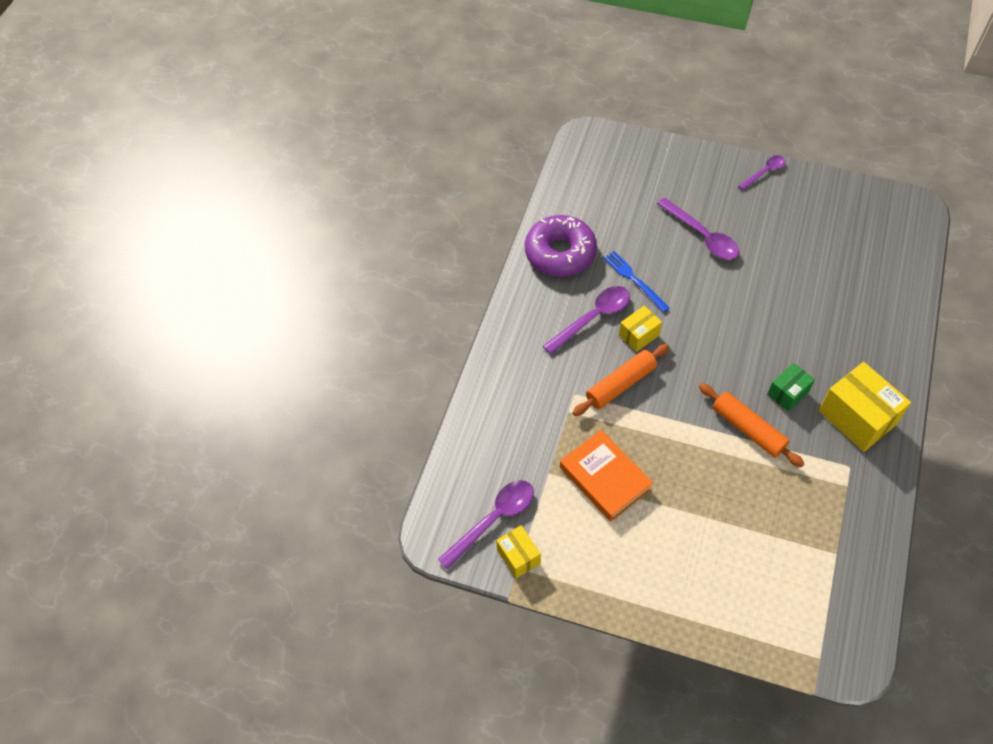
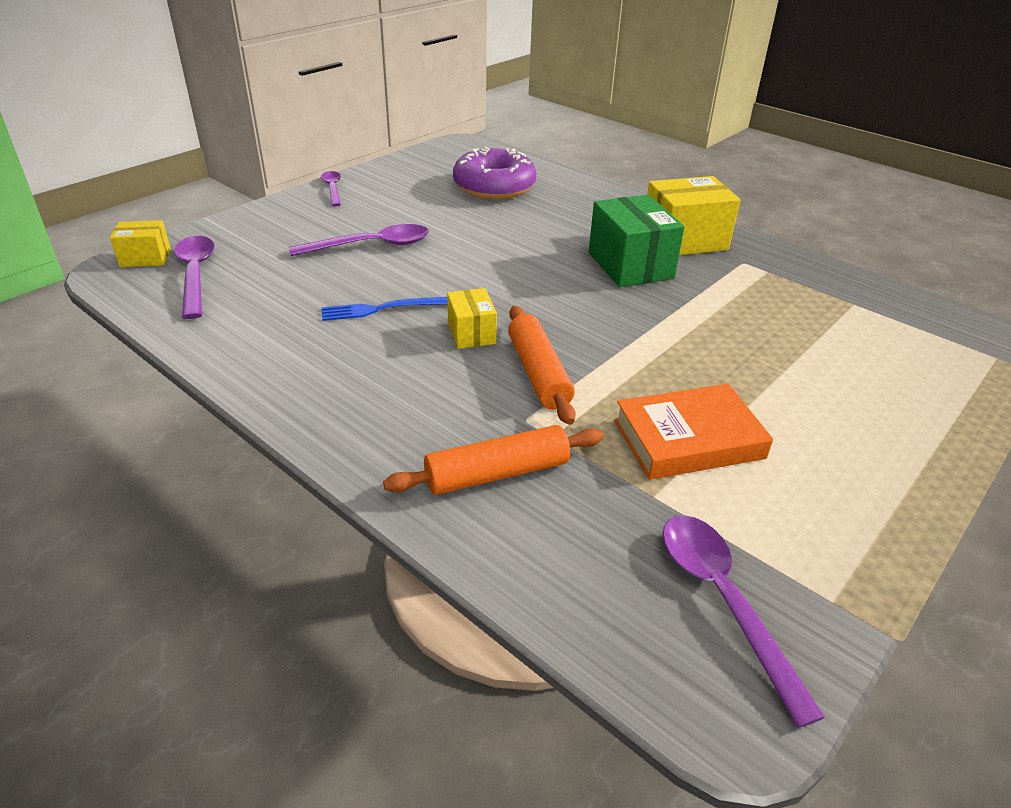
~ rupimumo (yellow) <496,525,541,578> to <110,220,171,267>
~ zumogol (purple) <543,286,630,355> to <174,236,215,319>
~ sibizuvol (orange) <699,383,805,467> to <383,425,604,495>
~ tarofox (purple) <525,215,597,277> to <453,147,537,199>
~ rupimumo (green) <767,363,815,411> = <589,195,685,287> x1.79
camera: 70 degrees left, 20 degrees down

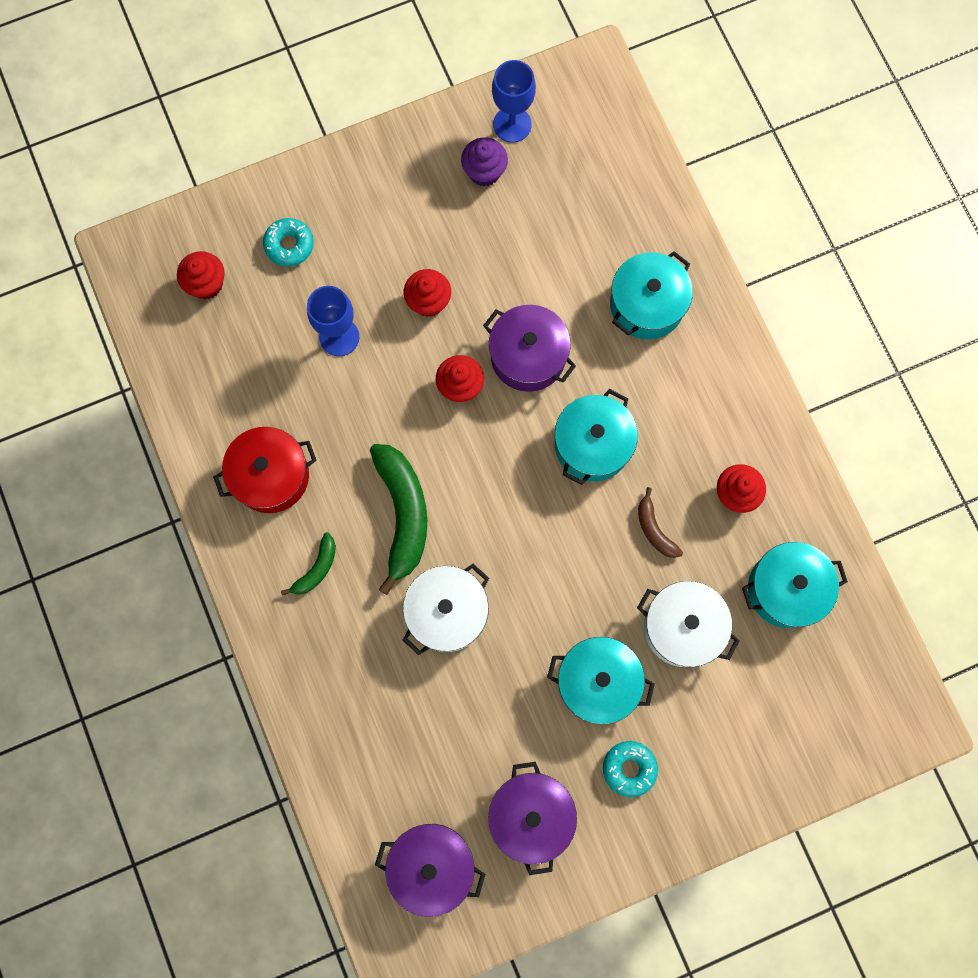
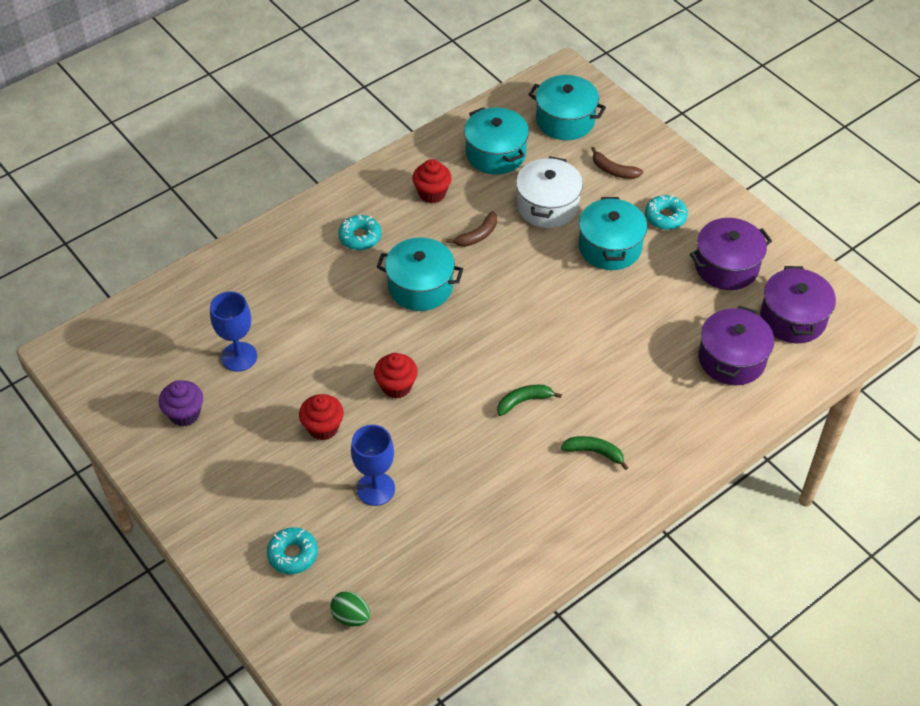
~ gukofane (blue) <492,60,536,143> to <210,291,257,372>
~ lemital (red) <177,251,225,299> to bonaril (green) <330,591,370,626>
+ tarofox (turquoise) <338,215,381,250>
~ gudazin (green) <370,444,427,595> = <497,385,562,416> x0.50
~ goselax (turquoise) <610,251,693,339> to <528,75,606,140>
+ gudazin (brown) <591,147,643,179>
~ goselax (purple) <483,305,576,392> to <698,306,774,385>
- goselax (red) <213,427,317,513>
- goselax (white) <403,564,489,655>
camera: 105 degrees left, 25 degrees down

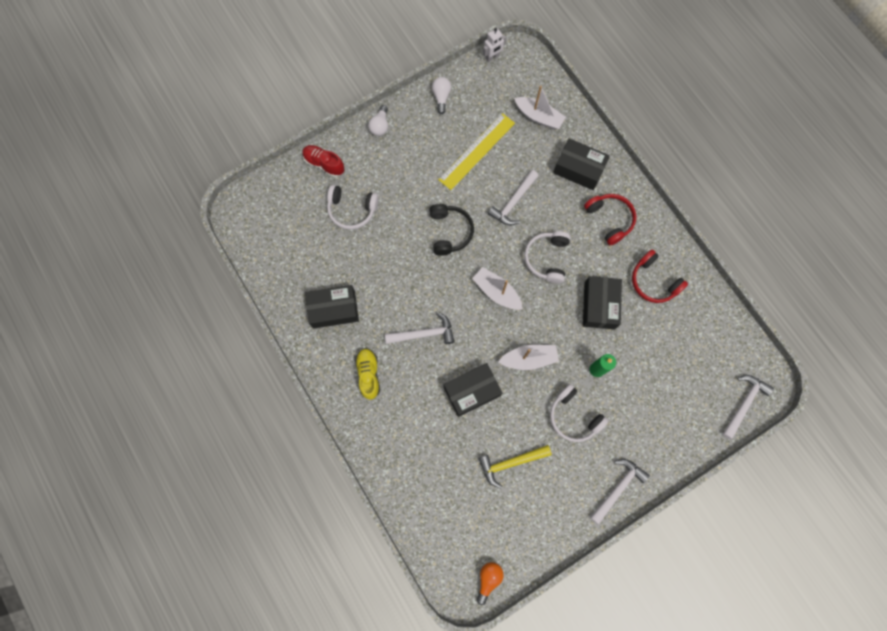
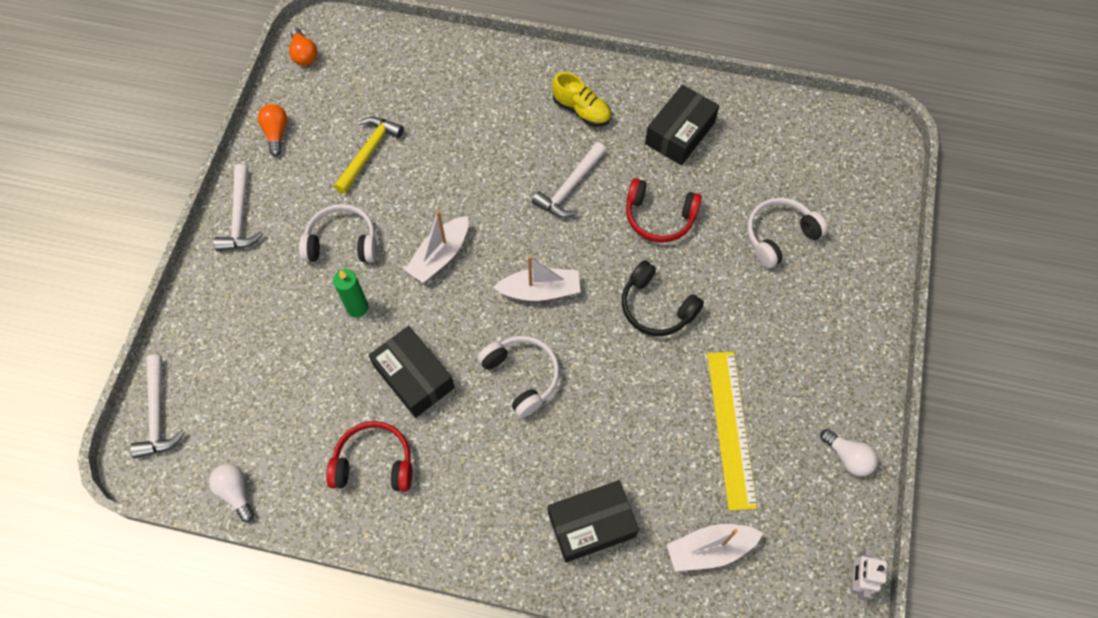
~ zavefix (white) <368,105,388,136> to <209,464,254,522>
+ zavefix (orange) <258,104,288,156>
~ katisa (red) <584,194,636,245> to <626,178,702,243>
- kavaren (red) <303,145,344,177>
- rupimumo (black) <444,363,502,417>
- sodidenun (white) <488,170,539,225>
camera: 135 degrees right, 10 degrees down

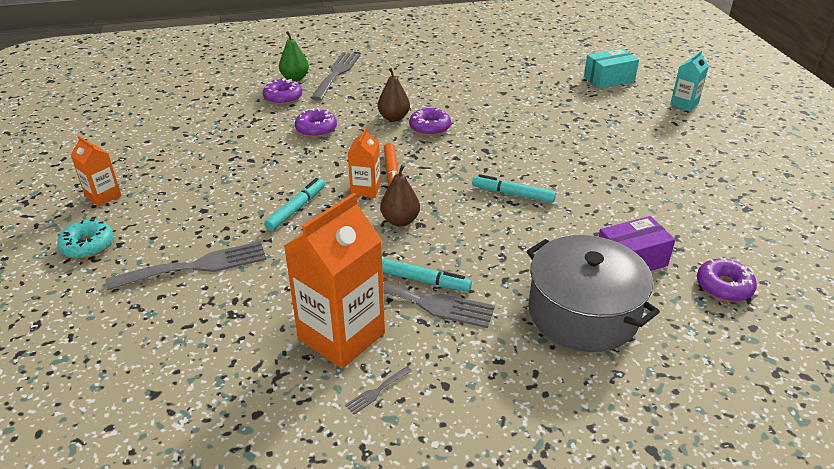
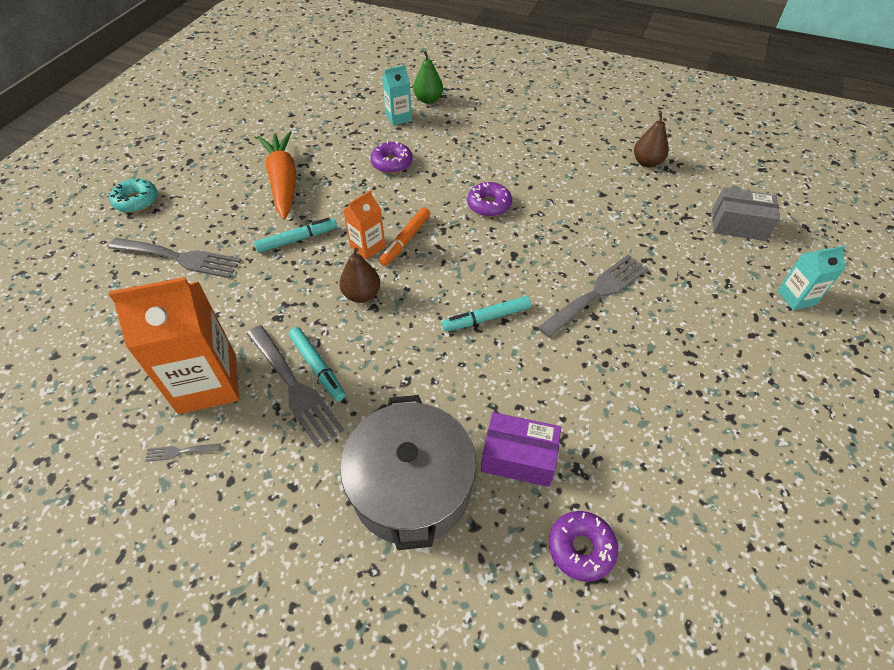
+ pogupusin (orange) <258,131,296,220>
~ tarofox (purple) <263,79,302,105> to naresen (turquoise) <382,65,412,125>
~ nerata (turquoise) <472,174,556,203> = <442,296,531,331> 75 degrees counterclockwise
~ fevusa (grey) <311,52,360,101> to <537,255,648,338>
~ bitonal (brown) <378,68,410,122> to <634,112,669,167>
~ rupimumo (turquoise) <584,48,639,89> to rupimumo (grey) <712,187,780,241>
- naresen (orange) <71,136,121,207>
camera: 35 degrees right, 15 degrees up

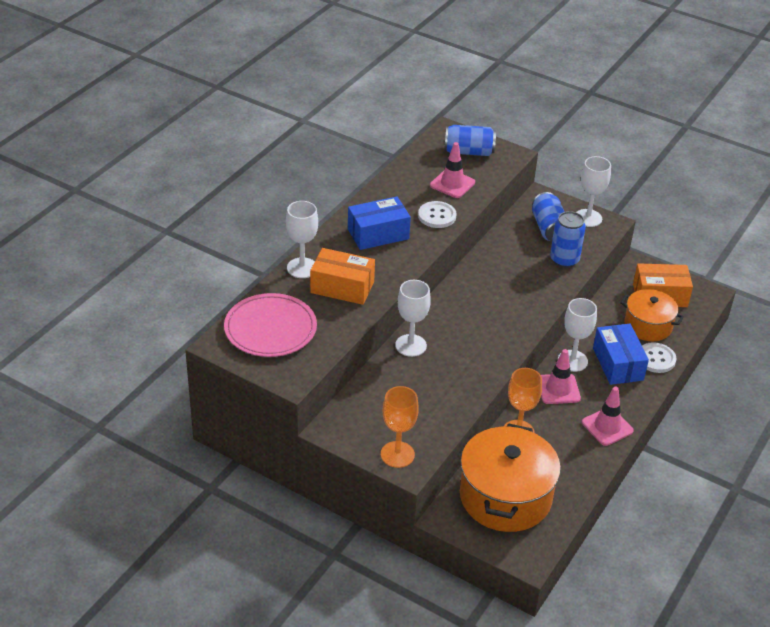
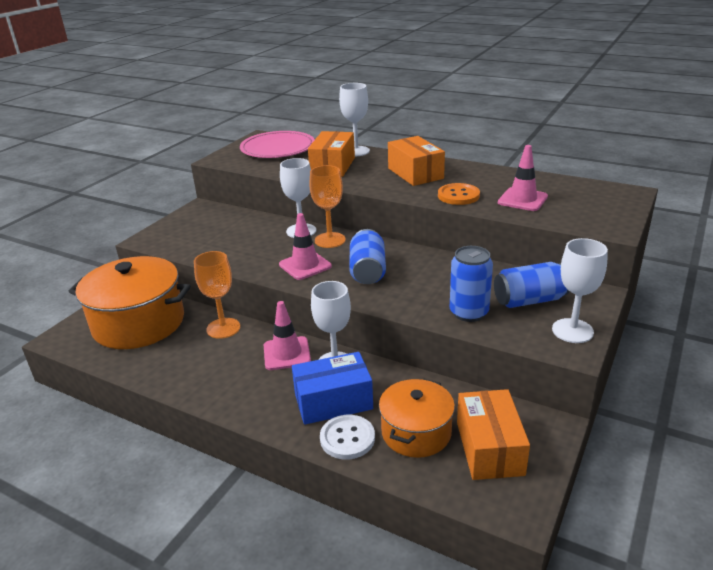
~ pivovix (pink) <582,387,634,446> to <279,213,332,280>
~ gukofane (orange) <381,386,419,468> to <310,165,346,248>
~ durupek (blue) <444,125,496,156> to <349,229,386,284>
~ rupimumo (blue) <348,196,411,250> to rupimumo (orange) <388,136,445,186>
~ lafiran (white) <418,201,457,228> to lafiran (orange) <438,183,480,205>
camera: 90 degrees right, 10 degrees down

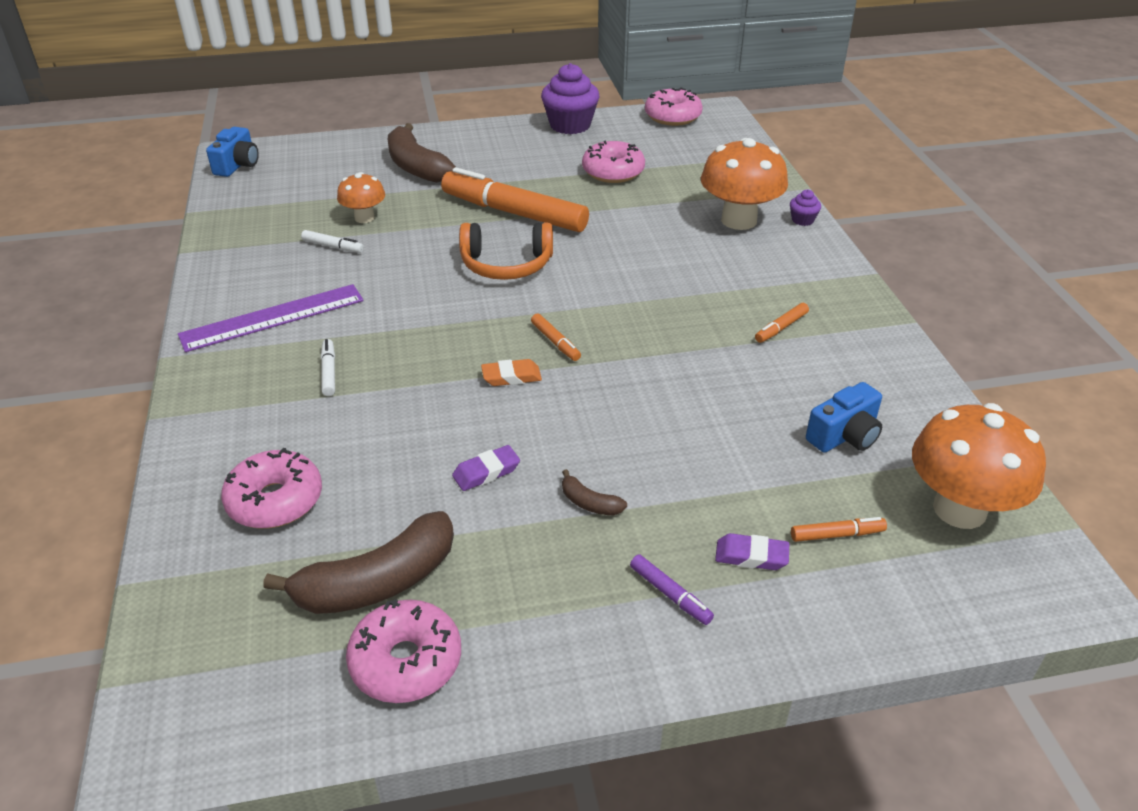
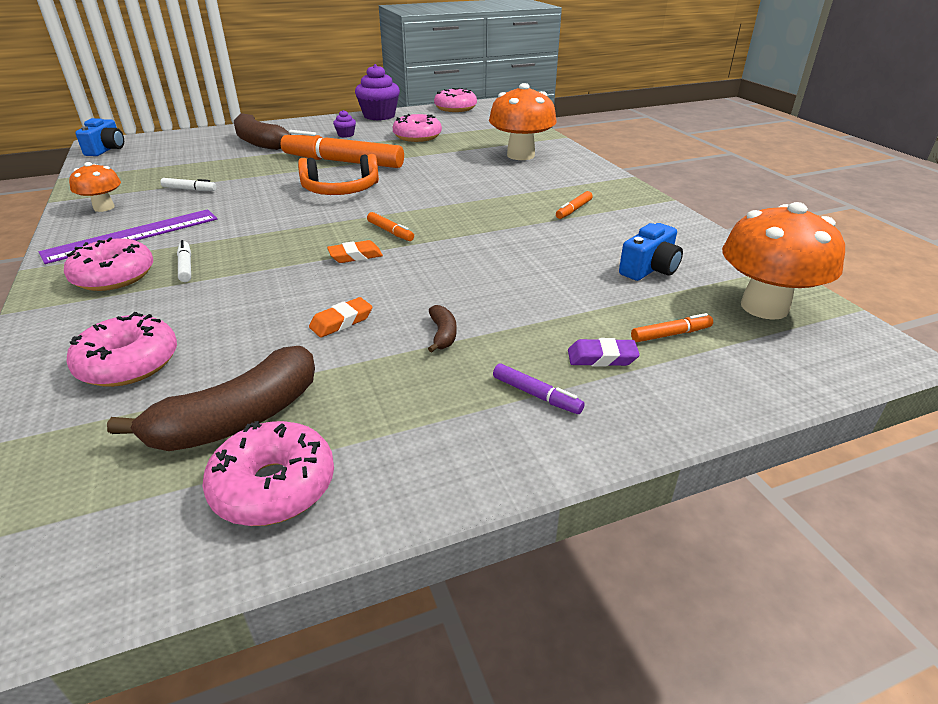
+ tarofox (pink) <64,237,153,291>
~ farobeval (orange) <337,172,385,223> to <69,162,121,212>
~ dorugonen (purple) <452,445,520,491> to dorugonen (orange) <309,297,373,337>
~ lemital (purple) <790,190,821,226> to <333,110,356,138>
~ gudazin (brown) <562,469,627,515> = <428,305,457,353> 120 degrees counterclockwise
camera: 10 degrees left, 5 degrees down

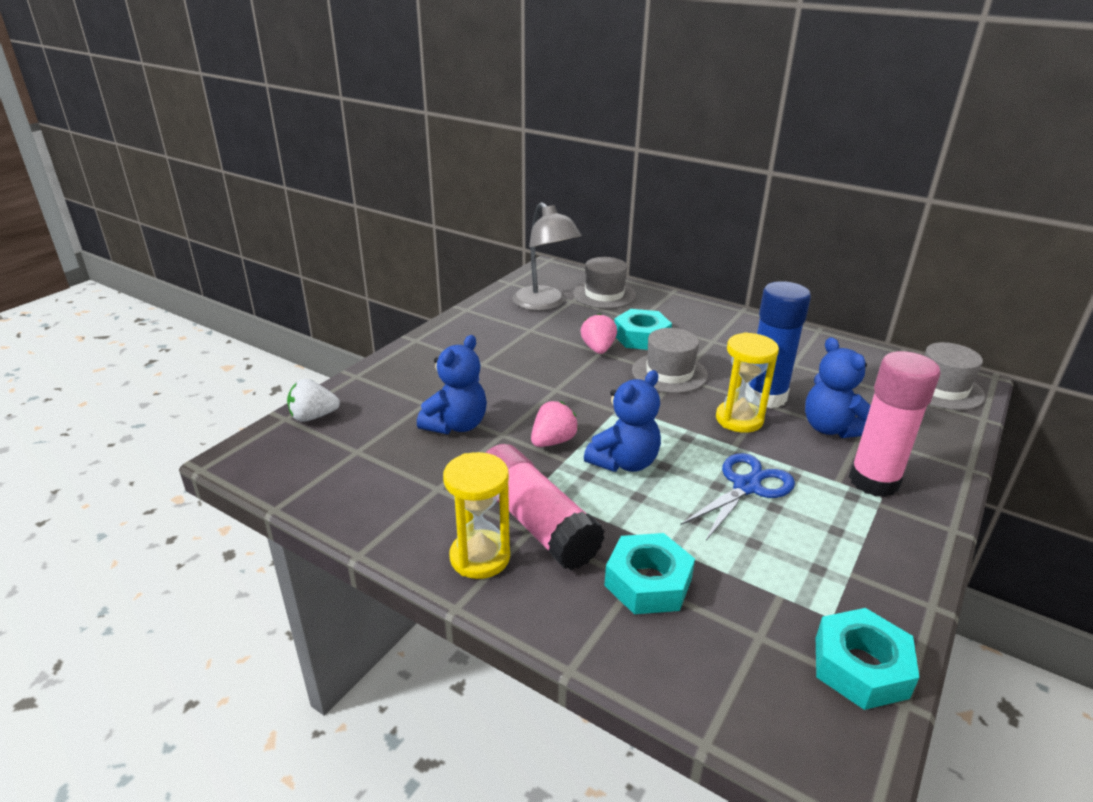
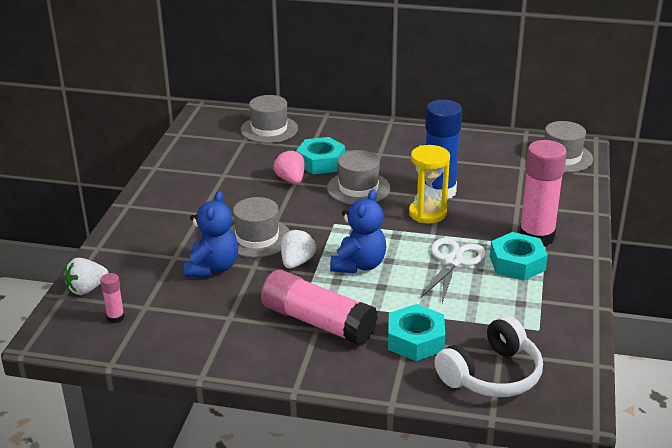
+ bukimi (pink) <100,273,125,323>
+ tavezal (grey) <229,197,290,258>
~ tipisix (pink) <531,401,578,447> to tipisix (white) <281,229,316,269>
~ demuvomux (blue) <680,453,795,540> to demuvomux (white) <420,238,486,303>
+ katisa (white) <435,315,543,397>
~ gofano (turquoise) <816,608,920,710> to <490,232,548,281>
- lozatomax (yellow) <443,452,510,579>
- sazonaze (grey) <512,202,582,311>
- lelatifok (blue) <805,337,871,438>
camera: 20 degrees left, 0 degrees up

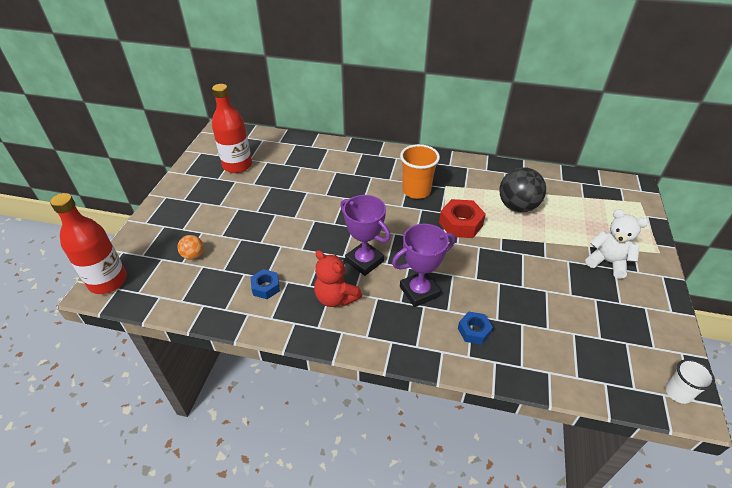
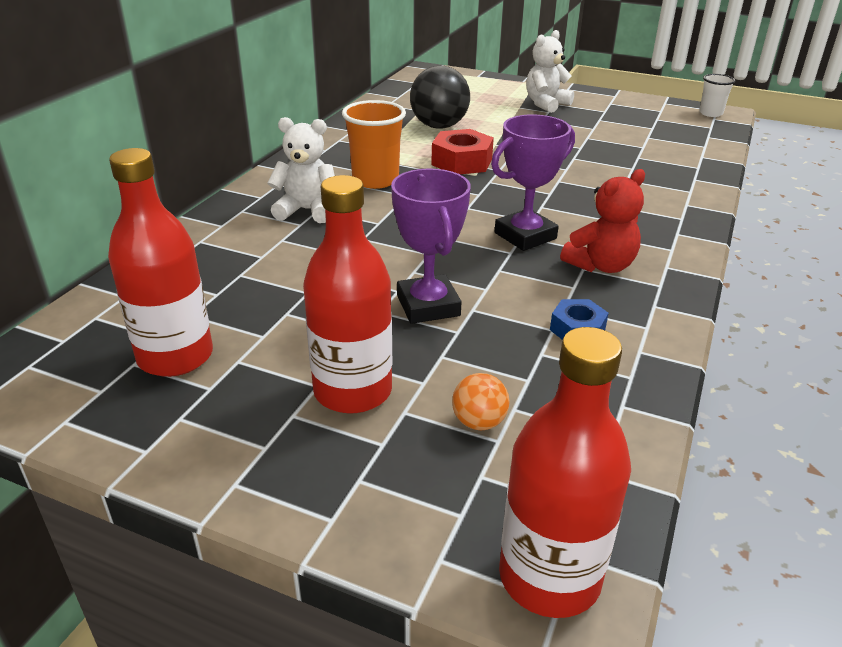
+ lelatifok (white) <267,117,335,223>
+ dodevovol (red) <303,175,392,413>
~ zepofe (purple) <392,224,455,307> to <391,168,471,324>
- gofano (blue) <458,312,493,345>
camera: 80 degrees left, 10 degrees down

